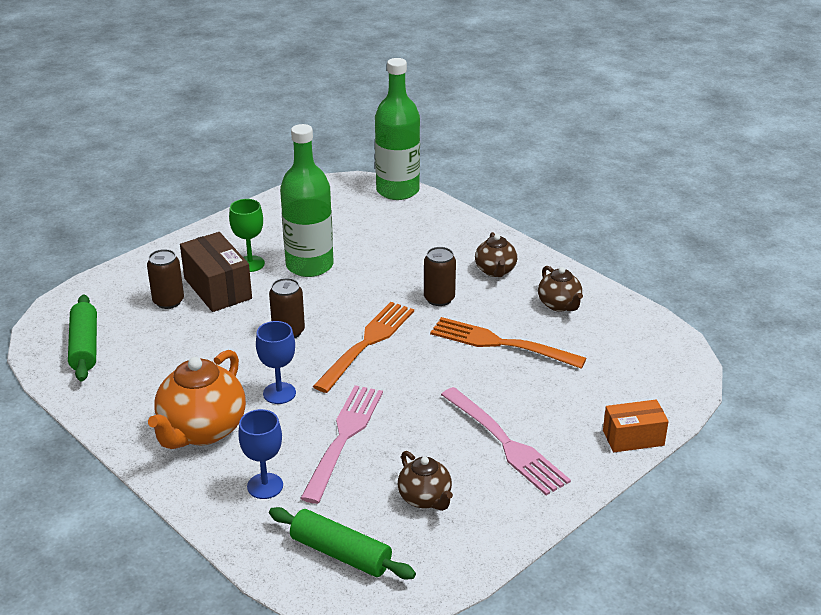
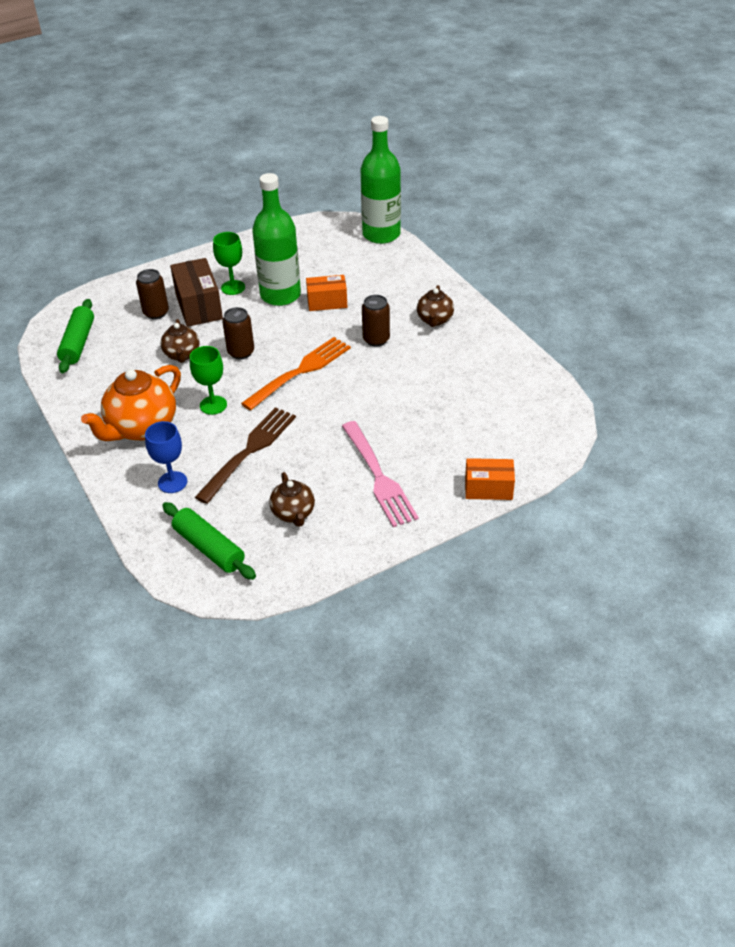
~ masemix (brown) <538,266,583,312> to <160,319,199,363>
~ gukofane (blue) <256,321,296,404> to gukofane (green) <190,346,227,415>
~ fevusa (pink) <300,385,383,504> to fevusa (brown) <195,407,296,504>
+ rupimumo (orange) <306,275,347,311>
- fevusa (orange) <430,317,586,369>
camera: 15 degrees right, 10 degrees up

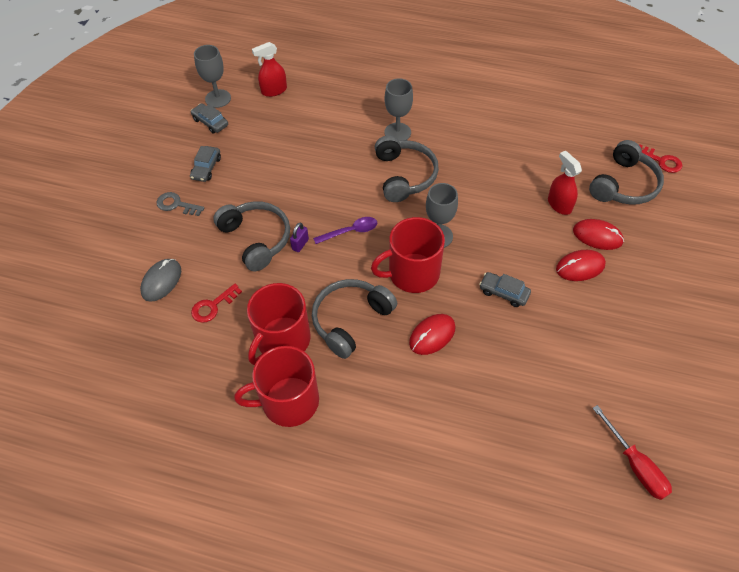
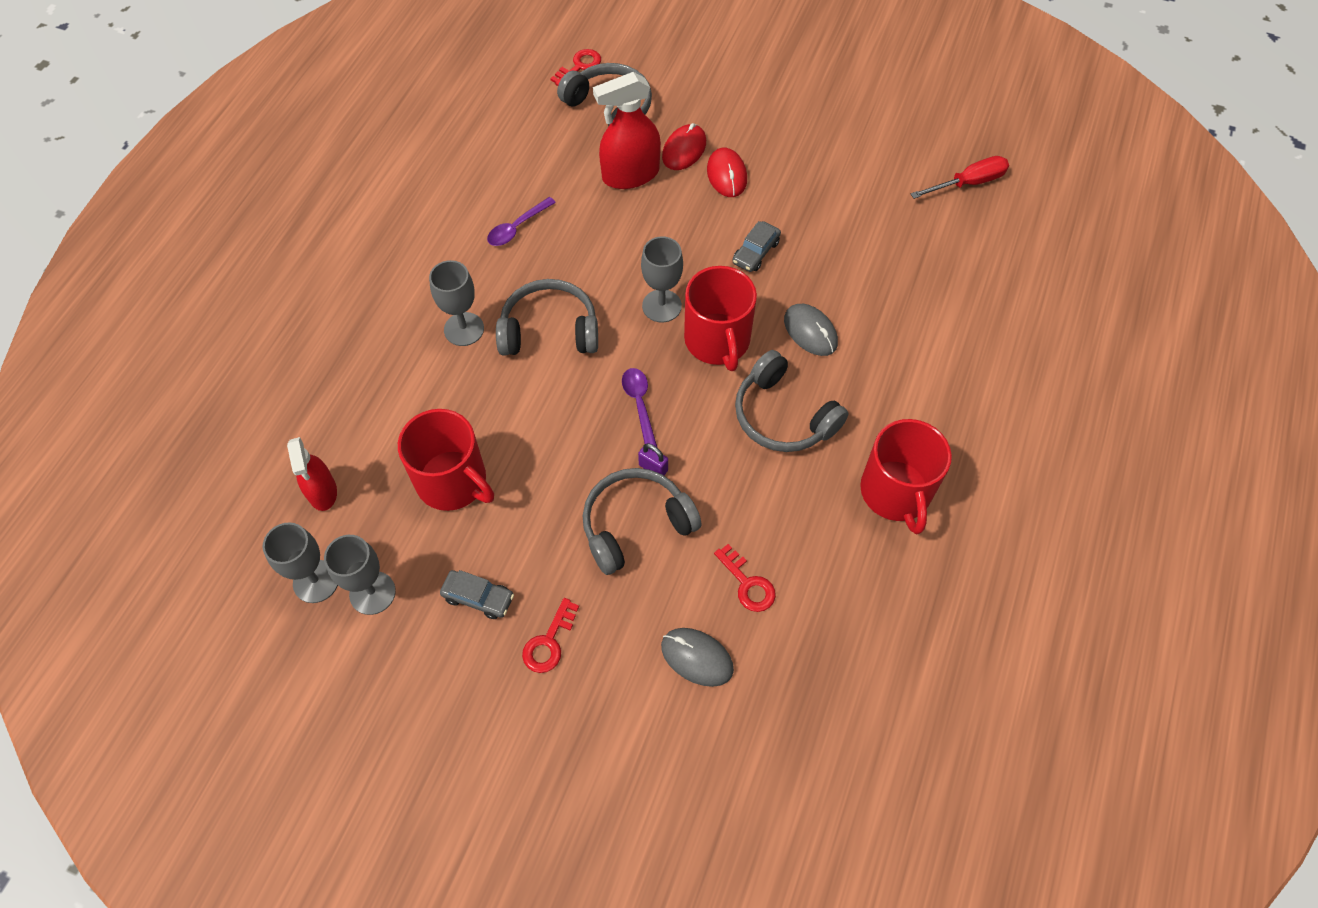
~ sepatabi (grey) <191,103,228,134> to gukofane (grey) <324,535,396,615>
~ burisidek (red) <247,283,311,365> to <398,409,494,511>
+ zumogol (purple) <487,197,556,246>
~ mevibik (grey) <157,192,204,216> to mevibik (red) <522,598,579,673>
~ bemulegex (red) <548,151,582,215> = <593,72,661,189> x1.55
~ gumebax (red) <409,314,456,355> to gumebax (grey) <784,304,838,356>
camera: 85 degrees left, 5 degrees up

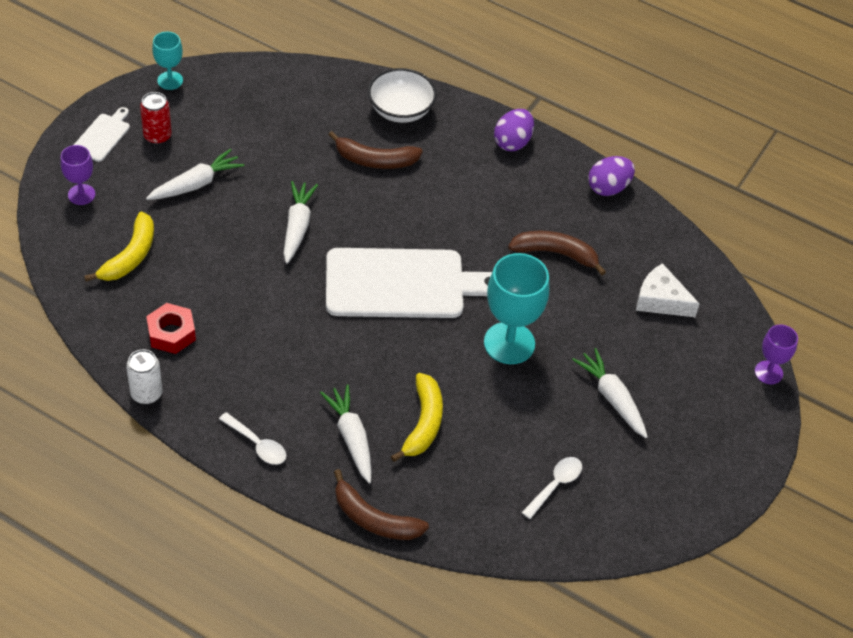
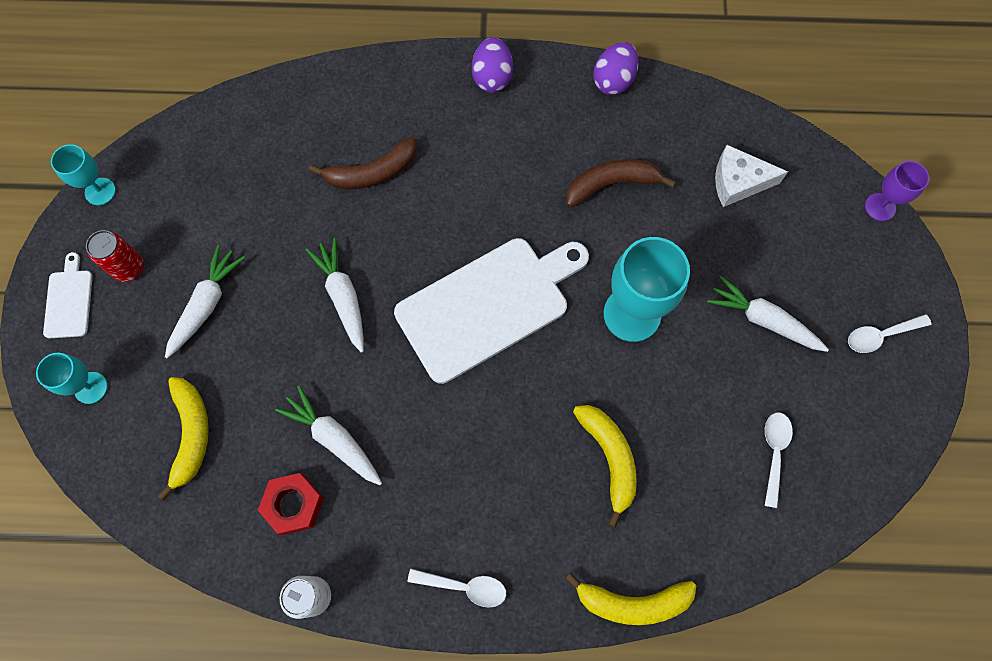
~ gukofane (purple) <60,145,95,205> to gukofane (turquoise) <36,353,108,404>
~ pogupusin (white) <320,384,372,483> to <275,385,382,485>
~ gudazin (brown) <334,469,429,540> to gudazin (yellow) <565,572,696,625>
+ zumogol (white) <848,314,932,353>
- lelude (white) <368,68,437,123>
camera: 25 degrees left, 20 degrees up

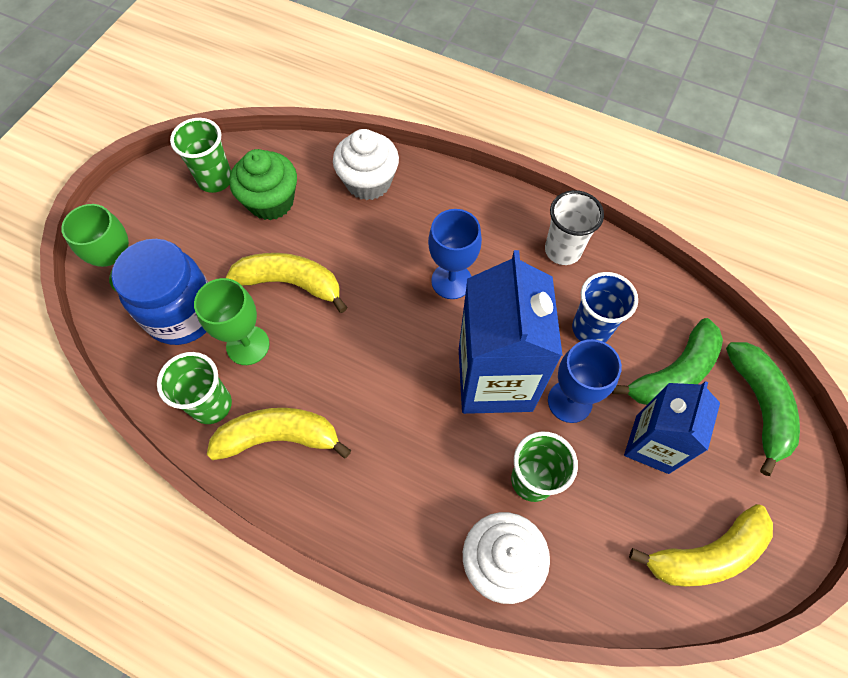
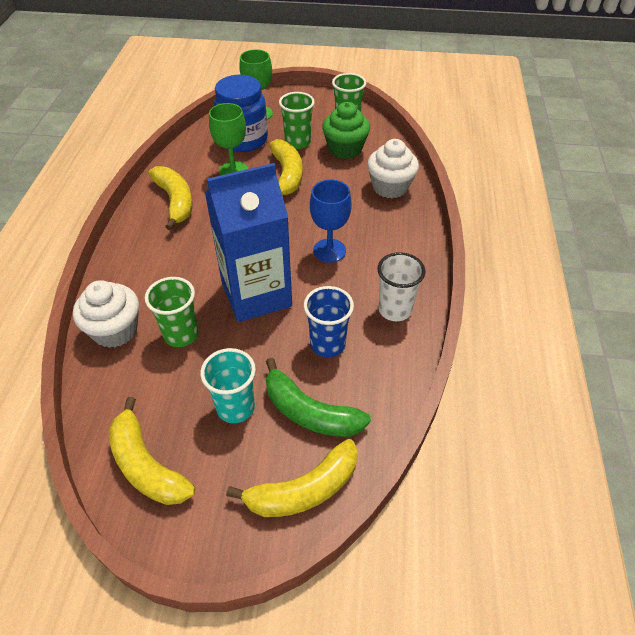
~ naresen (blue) <624,381,720,474> to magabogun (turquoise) <200,348,256,423>
~ gudazin (green) <726,342,800,476> to gudazin (yellow) <226,439,358,517>
~ magabogun (green) <157,352,232,424> to <279,92,315,149>
- gukofane (blue) <548,339,622,423>
camera: 70 degrees right, 15 degrees down

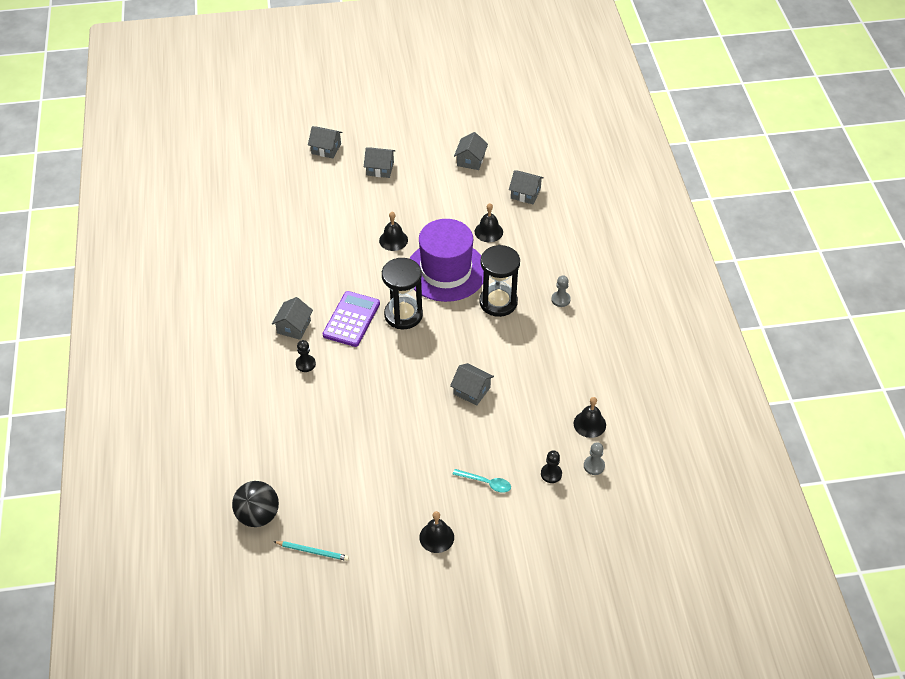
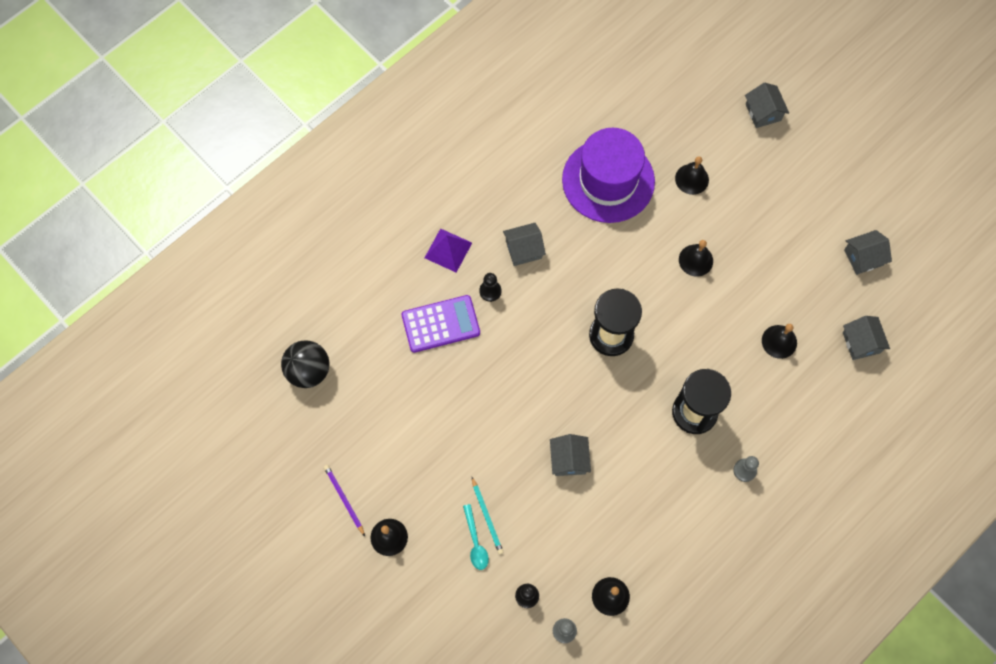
+ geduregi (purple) <324,465,365,536>
~ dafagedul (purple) <322,291,380,347> to <402,295,480,353>
+ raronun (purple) <425,228,472,273>
~ geduregi (turquoise) <274,541,349,561> to <472,477,504,554>
~ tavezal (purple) <409,219,484,302> to <562,128,655,223>
+ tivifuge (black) <675,156,709,195>
- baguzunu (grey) <364,147,395,178>
camera: 55 degrees right, 20 degrees up

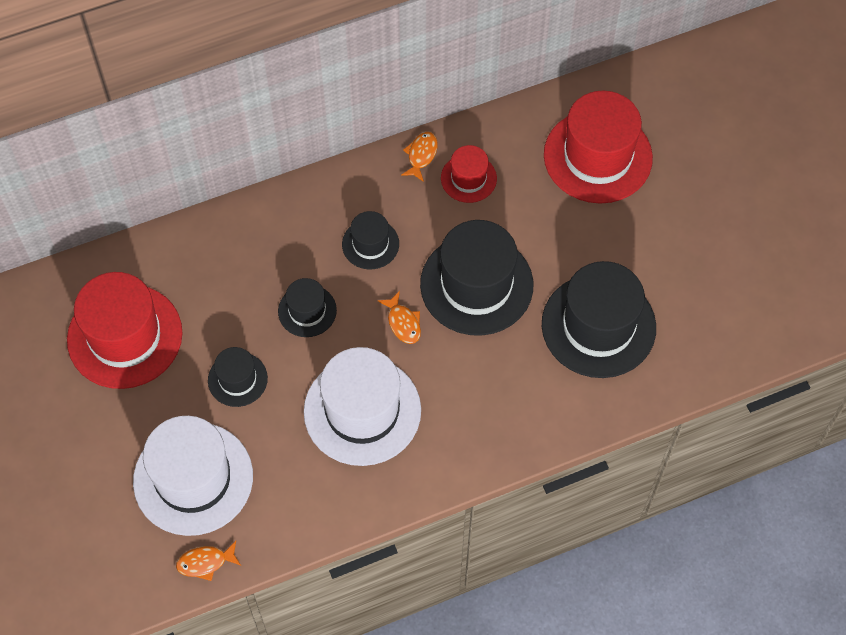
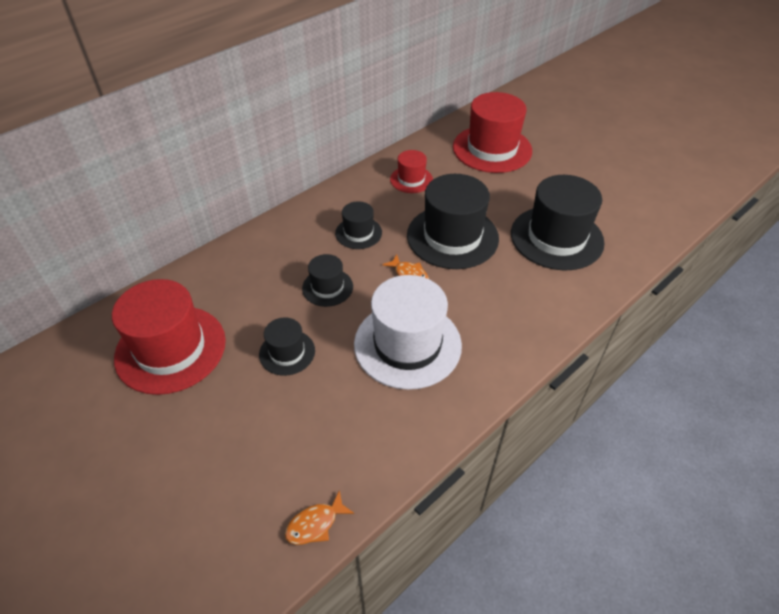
- tavezal (white) <133,416,253,536>
- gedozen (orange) <401,132,438,182>
camera: 20 degrees left, 15 degrees down

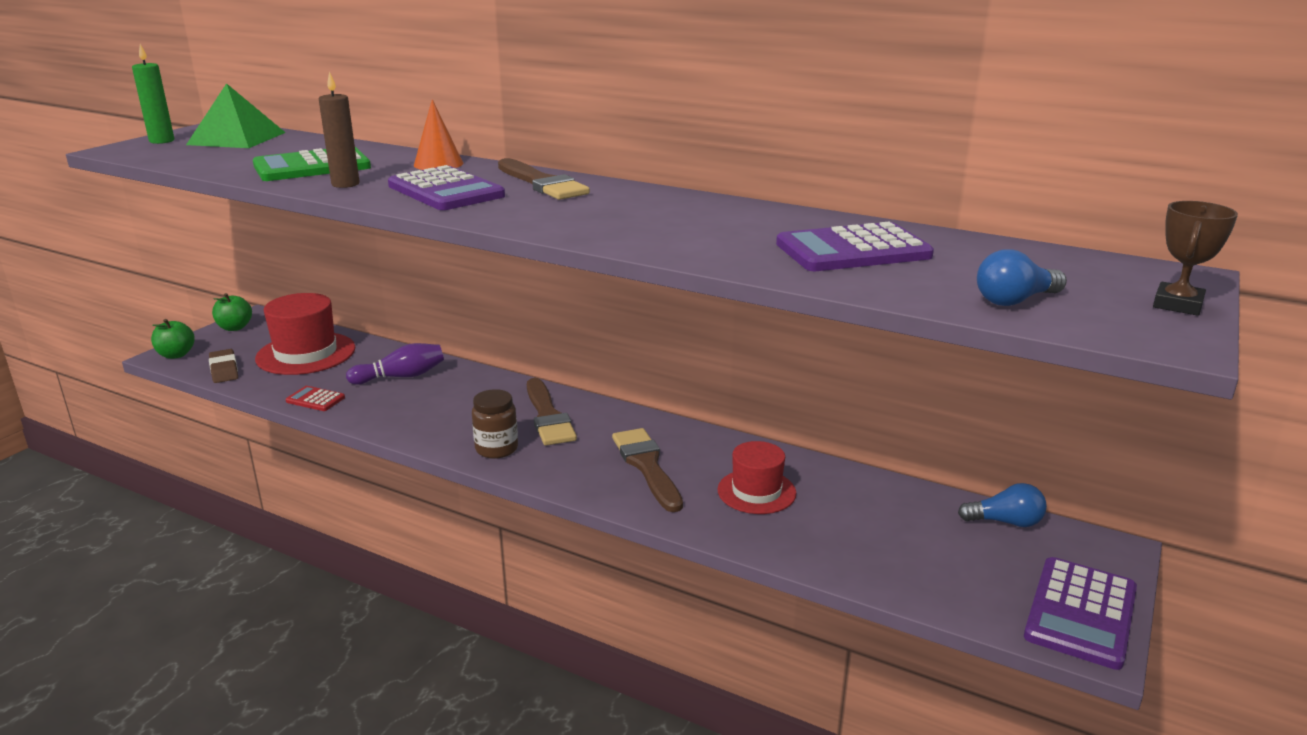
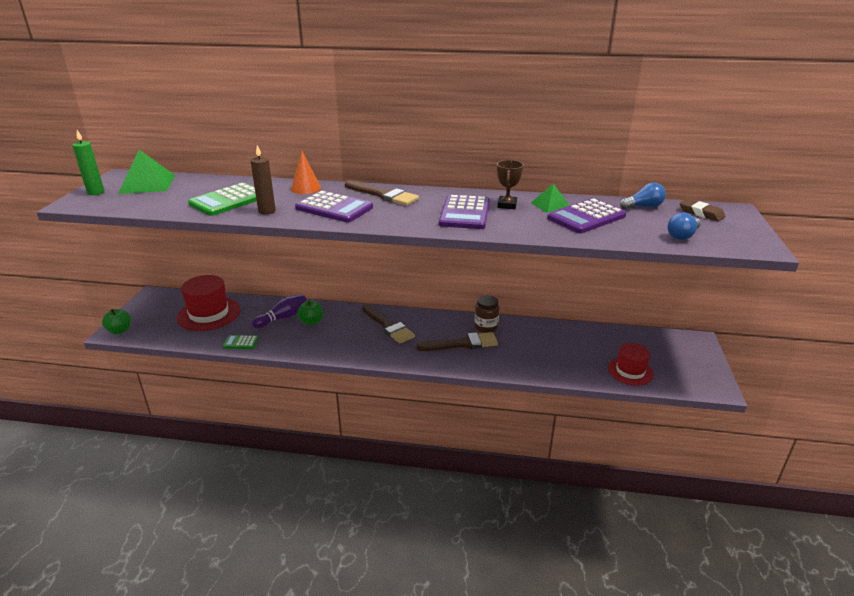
~ dafagedul (red) <286,386,345,411> to dafagedul (green) <223,335,259,349>
~ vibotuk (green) <212,293,252,331> to <297,300,323,325>
~ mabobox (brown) <612,428,683,512> = <416,332,498,351> 120 degrees clockwise
~ dafagedul (purple) <1024,557,1137,670> to <439,195,490,229>
~ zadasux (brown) <472,389,518,459> to <475,295,499,333>
~ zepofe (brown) <1153,201,1238,316> to <497,160,524,209>
+ raronun (green) <531,184,570,213>
~ tavezal (red) <717,441,796,514> to <608,343,654,386>
~ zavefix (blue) <958,483,1047,527> to <620,183,666,209>
~ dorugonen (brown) <209,349,238,383> to <680,199,726,221>
camera: 20 degrees left, 5 degrees up

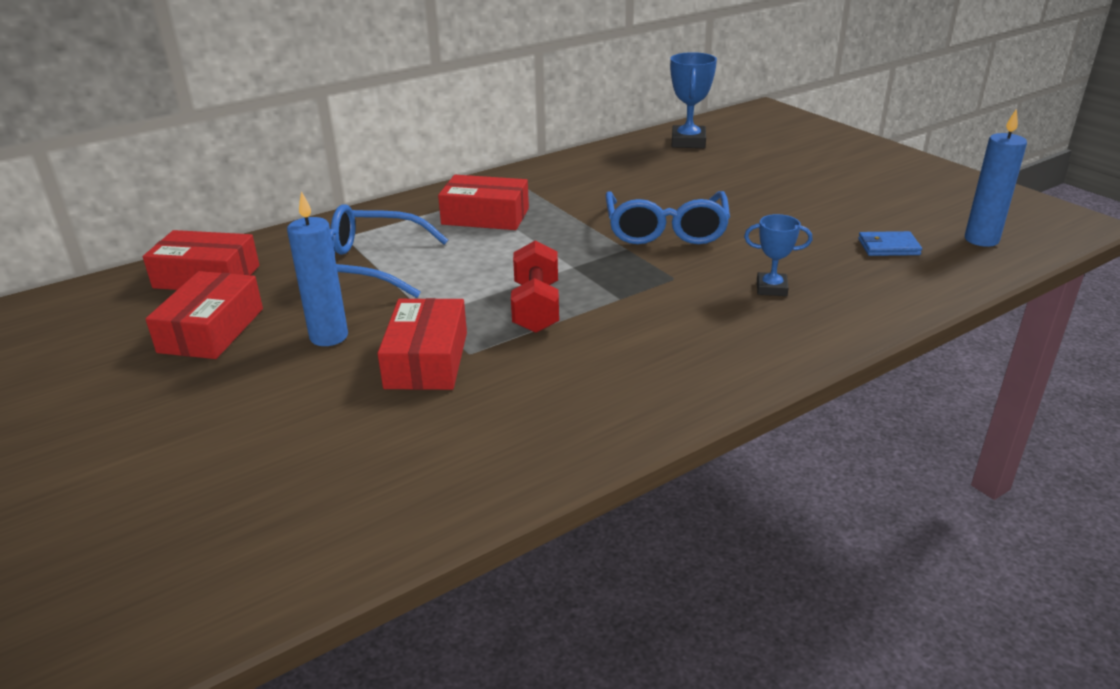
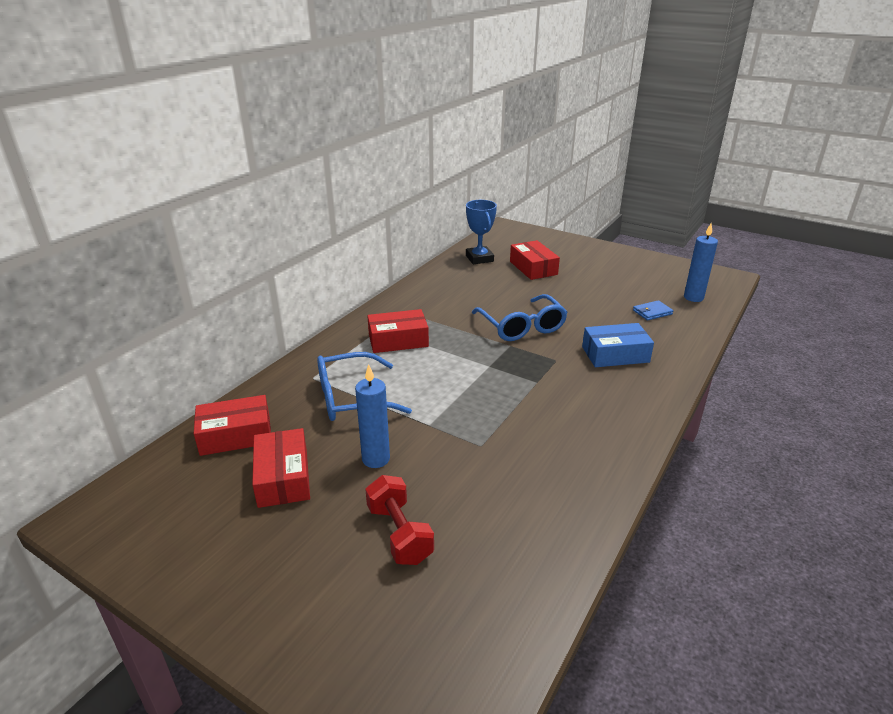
~ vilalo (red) <511,241,559,333> to <365,475,434,565>
~ rupimumo (red) <377,298,467,390> to <510,240,560,280>
~ zepofe (blue) <744,214,812,296> to rupimumo (blue) <582,323,654,367>
camera: 25 degrees left, 0 degrees up

